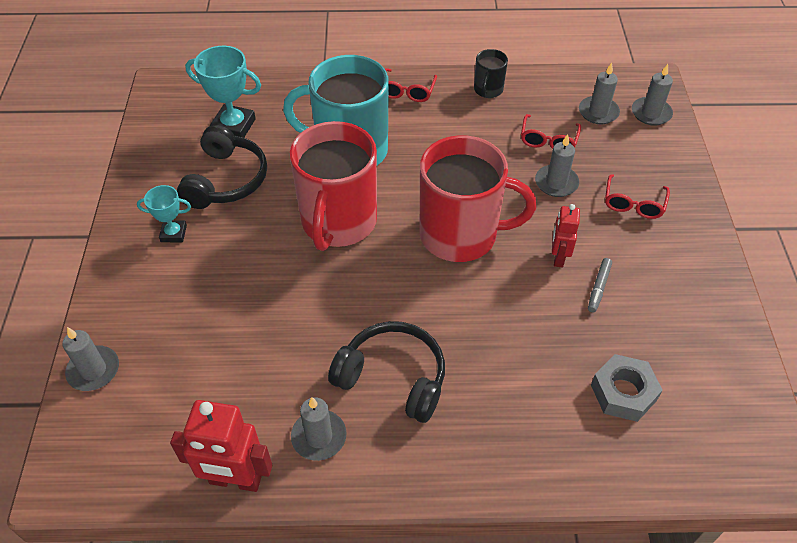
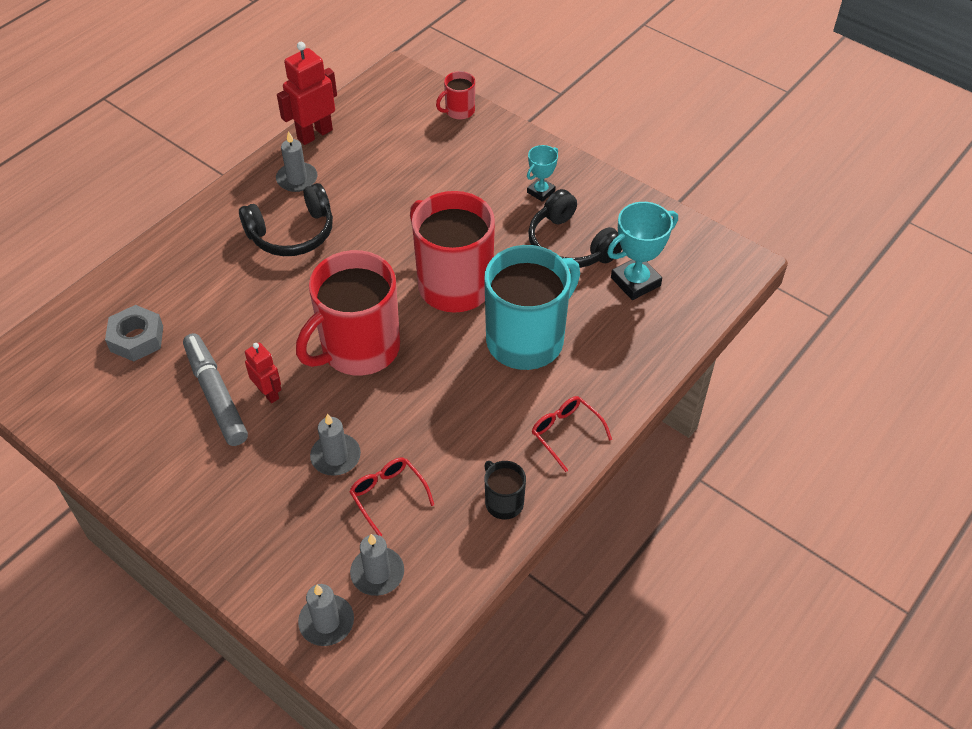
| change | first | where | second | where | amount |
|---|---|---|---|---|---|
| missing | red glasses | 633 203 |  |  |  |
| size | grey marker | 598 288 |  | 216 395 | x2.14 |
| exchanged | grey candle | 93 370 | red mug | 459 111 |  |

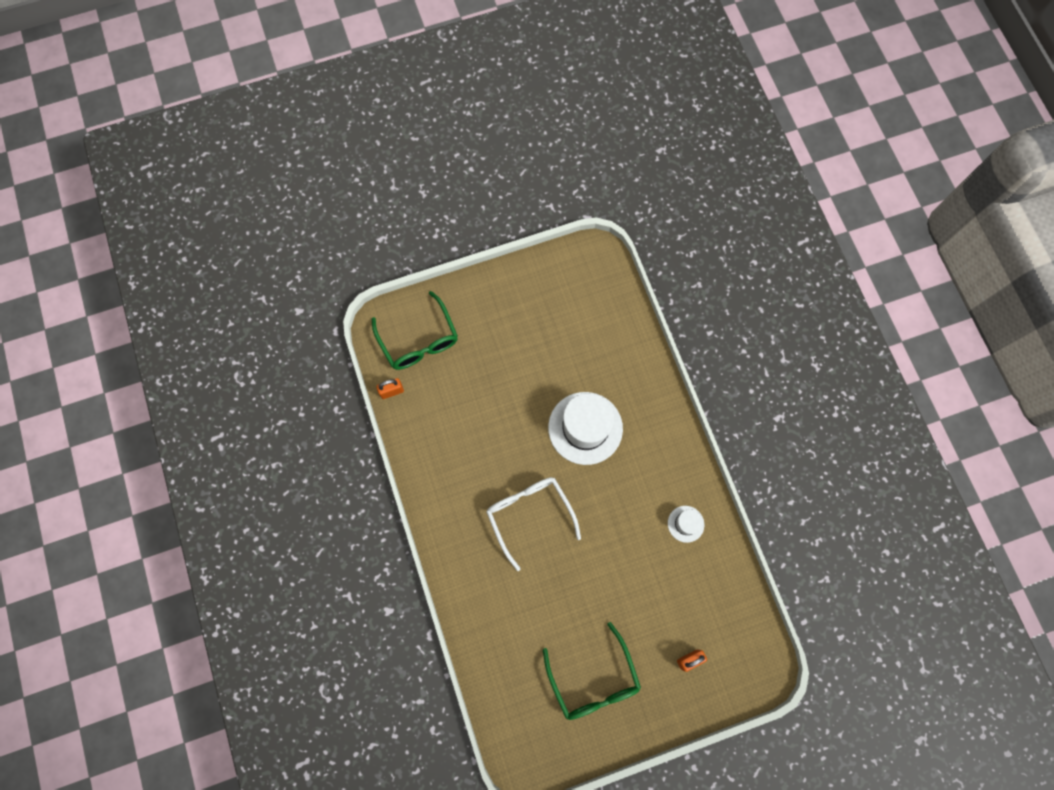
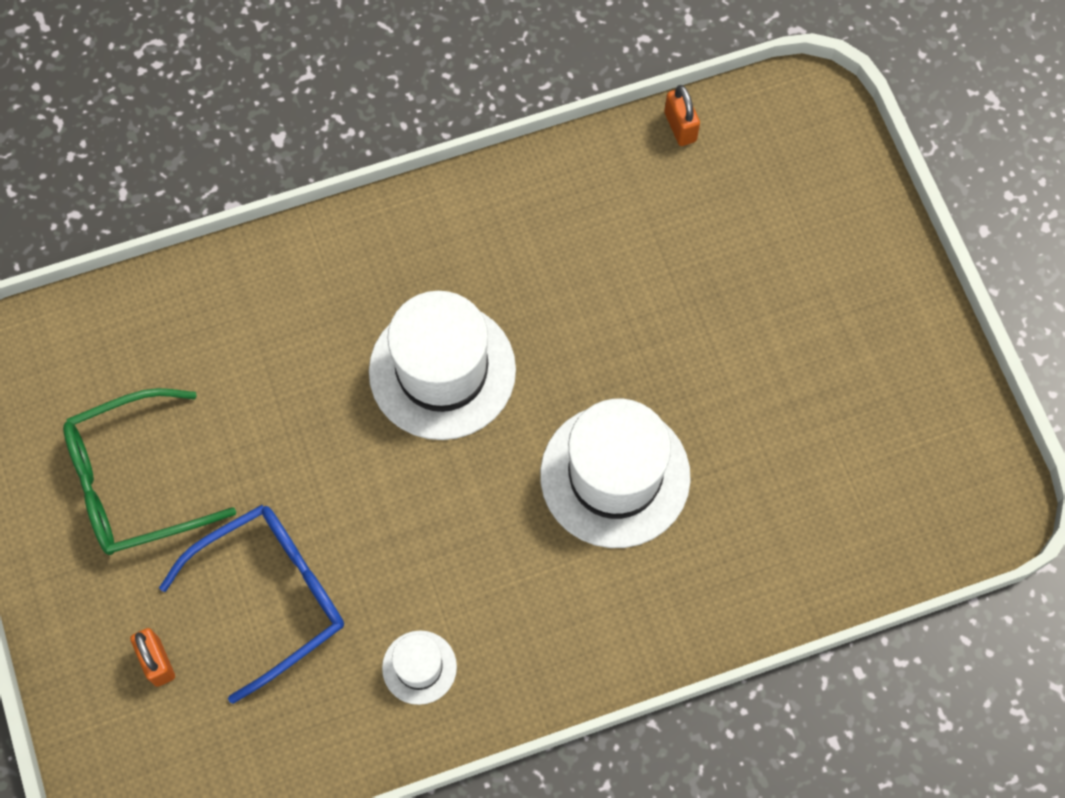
| change | first | where | second | where | amount |
|---|---|---|---|---|---|
| missing | green glasses | 419 340 |  |  |  |
| exchanged | white glasses | 529 515 | white hat | 442 370 |  |
| appeared |  |  | blue glasses | 271 596 |  |

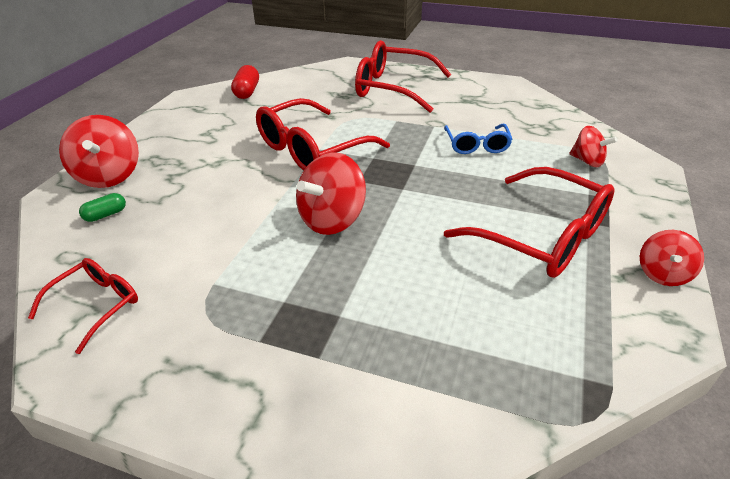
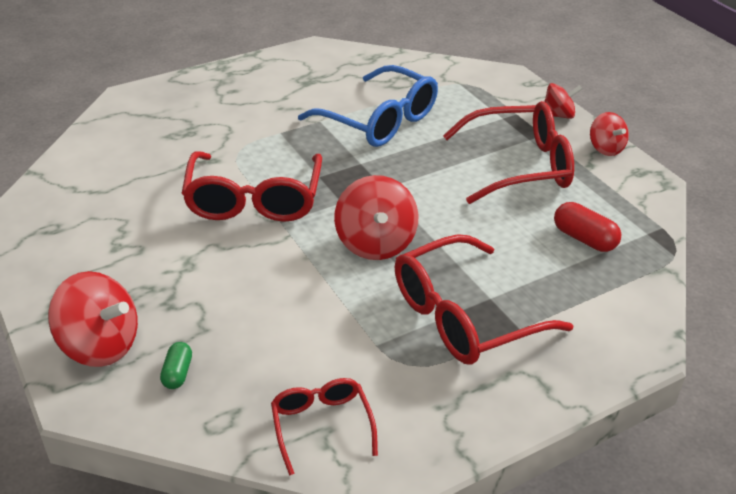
| change | first | where | second | where | amount |
|---|---|---|---|---|---|
| relocated | red glasses | 394 88 |  | 465 315 |  |
| relocated | red capsule | 247 92 |  | 584 239 |  |
| size | blue glasses | 476 145 |  | 379 120 | x1.82 |
| relocated | red spinning top | 587 161 |  | 558 115 |  |

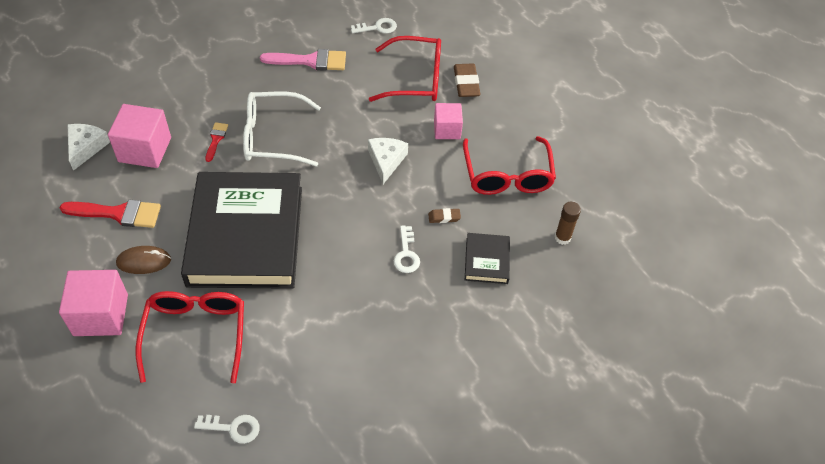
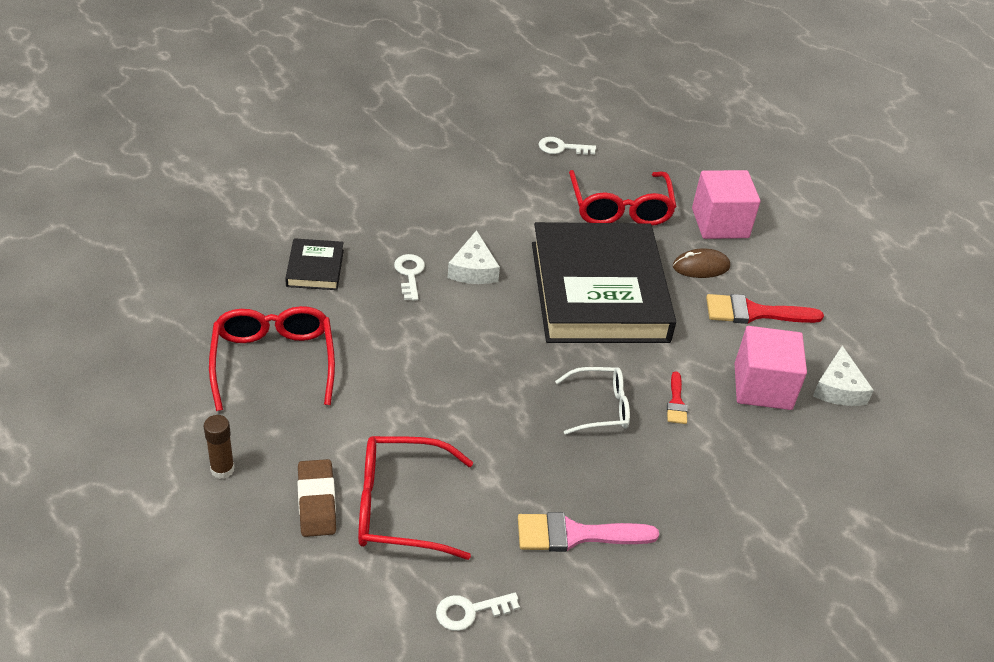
| change | first | where | second | where | amount |
|---|---|---|---|---|---|
| size | white glasses | 274 137 |  | 599 407 | x0.64 |
| missing | pink cube | 447 130 |  |  |  |
| relocated | white cheese | 386 161 |  | 473 269 |  |
| relocated | brown glue stick | 562 237 |  | 222 469 |  |
| missing | brown eraser | 444 217 |  |  |  |

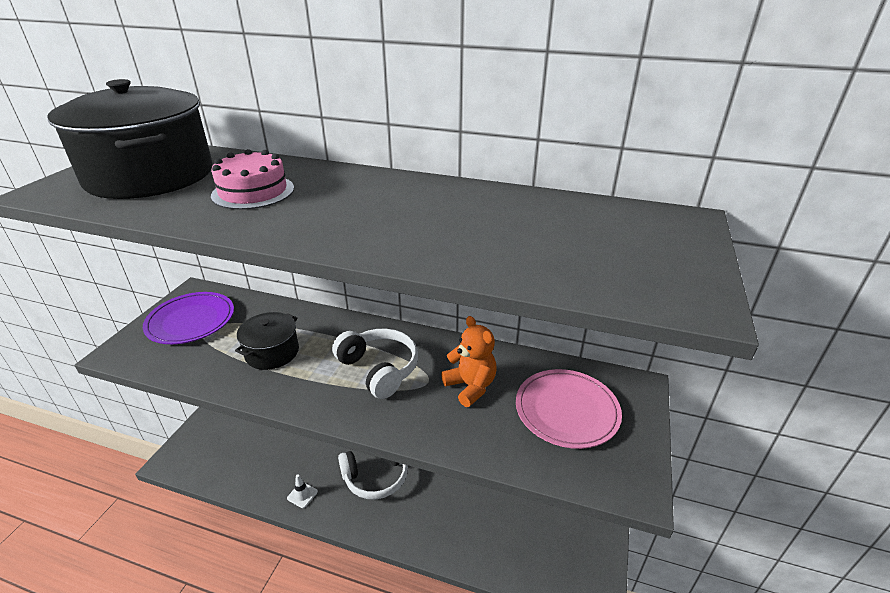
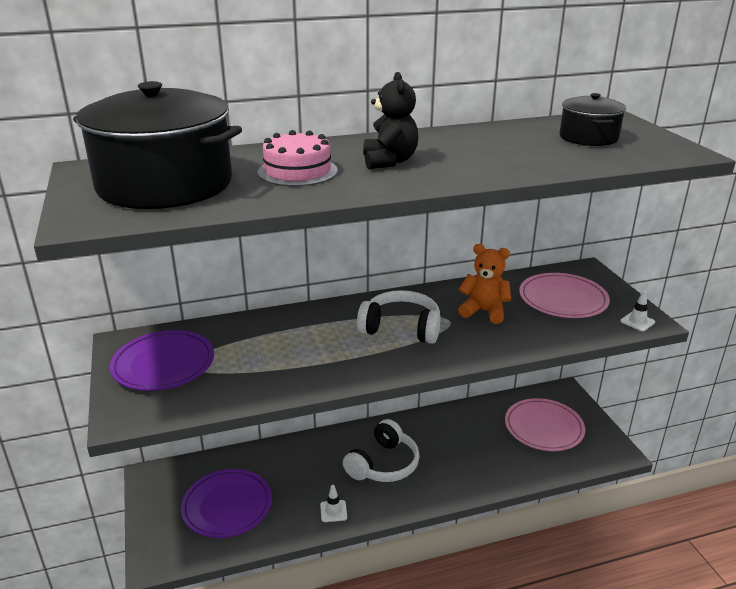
| change | first | where | second | where | amount |
|---|---|---|---|---|---|
| relocated | black pot | 272 352 |  | 588 137 |  |
| appeared |  |  | black teddy bear | 389 161 |  |
| appeared |  |  | white traffic cone | 637 322 |  |
| appeared |  |  | pink plate | 543 427 |  |
| appeared |  |  | purple plate | 227 506 |  |

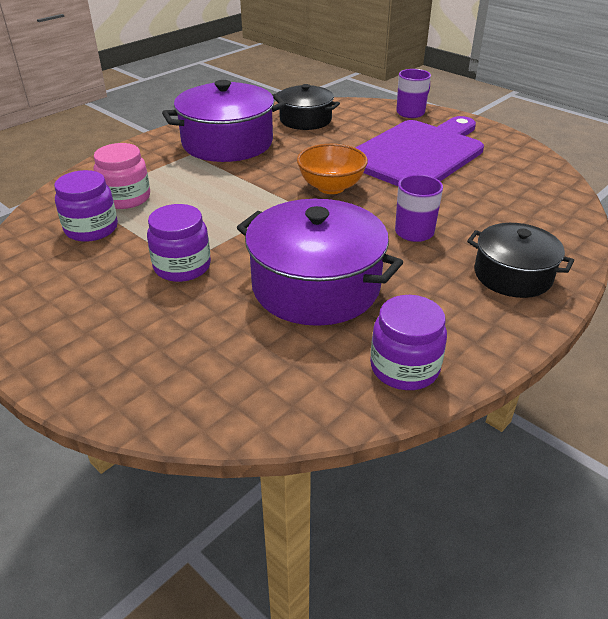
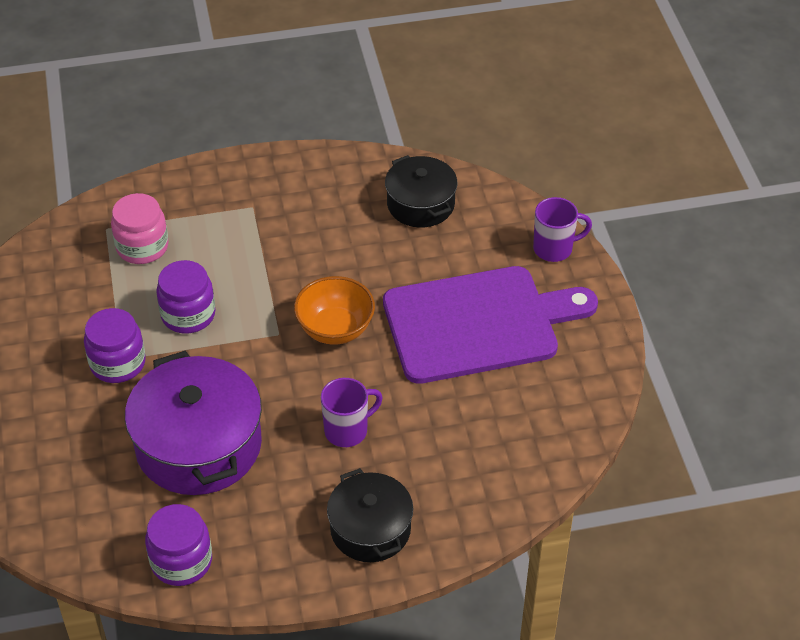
| change | first | where | second | where | amount |
|---|---|---|---|---|---|
| missing | purple pot | 227 143 |  |  |  |
| relocated | purple jar | 91 229 |  | 188 315 |  |

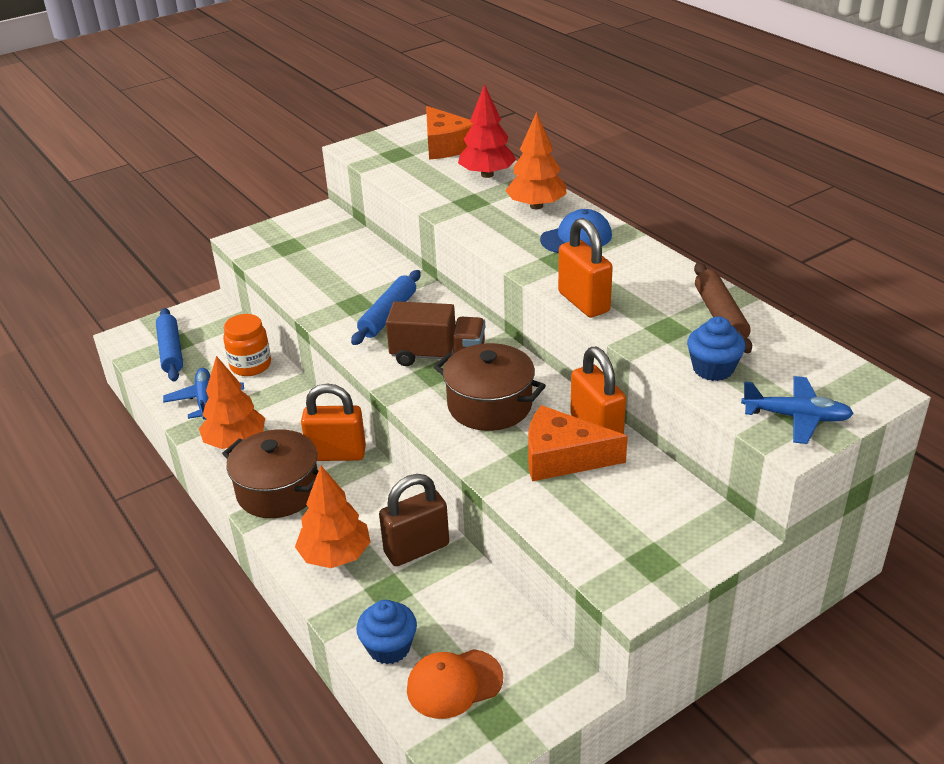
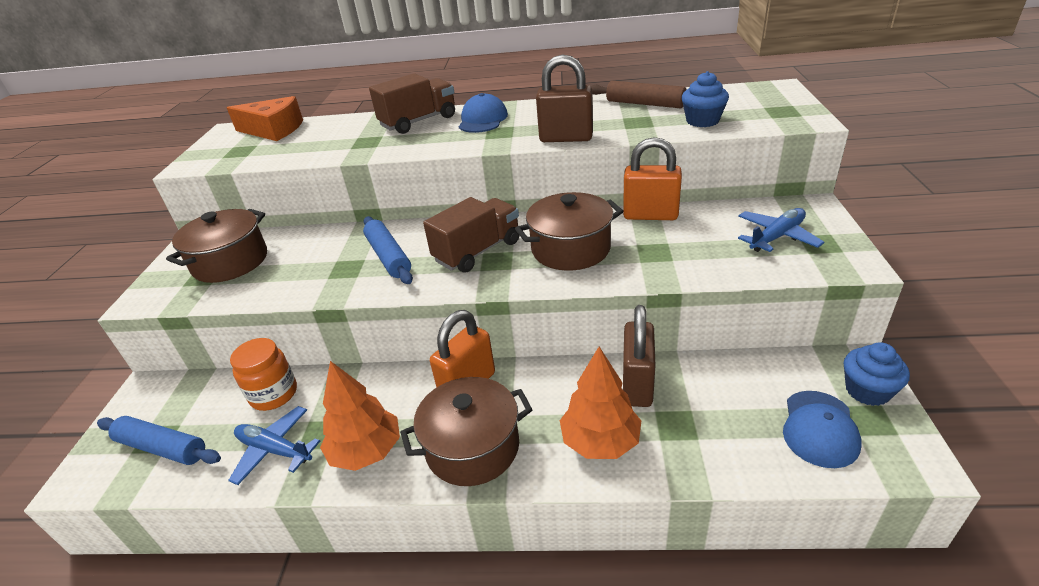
| change | first | where | second | where | amount |
|---|---|---|---|---|---|
| missing | red tree | 487 174 |  |  |  |
| exchanged | orange tree | 536 206 | brown truck | 418 121 |  |
| colour | orange padlock | 584 302 | brown padlock | 566 138 |  |
| relocated | blue plane | 796 417 |  | 776 237 |  |
| missing | orange cheese | 563 457 |  |  |  |
| relocated | blue cupcake | 389 647 |  | 867 391 |  |
| colour | orange cap | 454 684 | blue cap | 819 428 |  |
| appeared |  |  | brown pot | 230 262 |  |

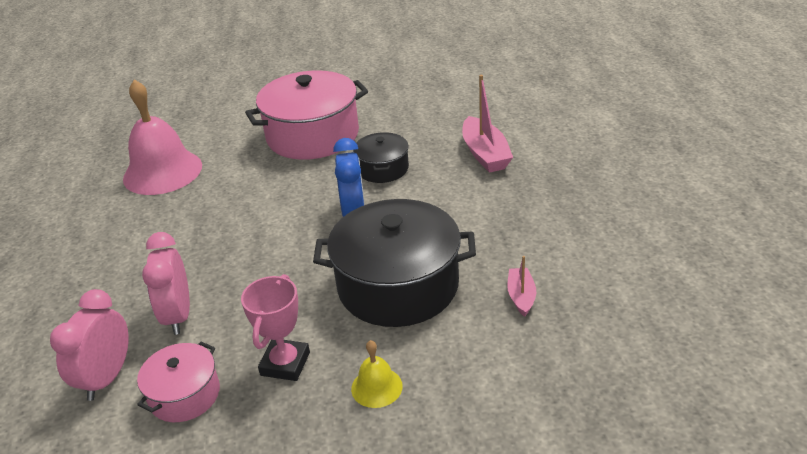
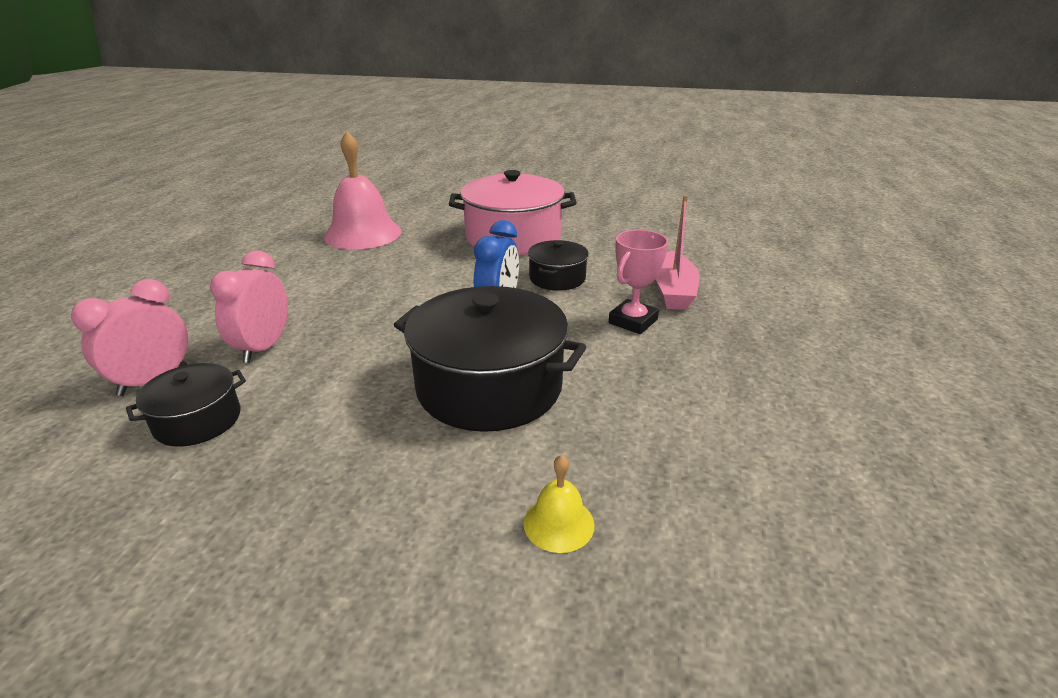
| change | first | where | second | where | amount |
|---|---|---|---|---|---|
| missing | pink boat | 521 296 |  |  |  |
| relocated | pink trophy | 285 364 |  | 633 321 |  |
| relocated | yellow bell | 376 387 |  | 558 523 |  |
| colour | pink pot | 184 395 | black pot | 198 420 |  |

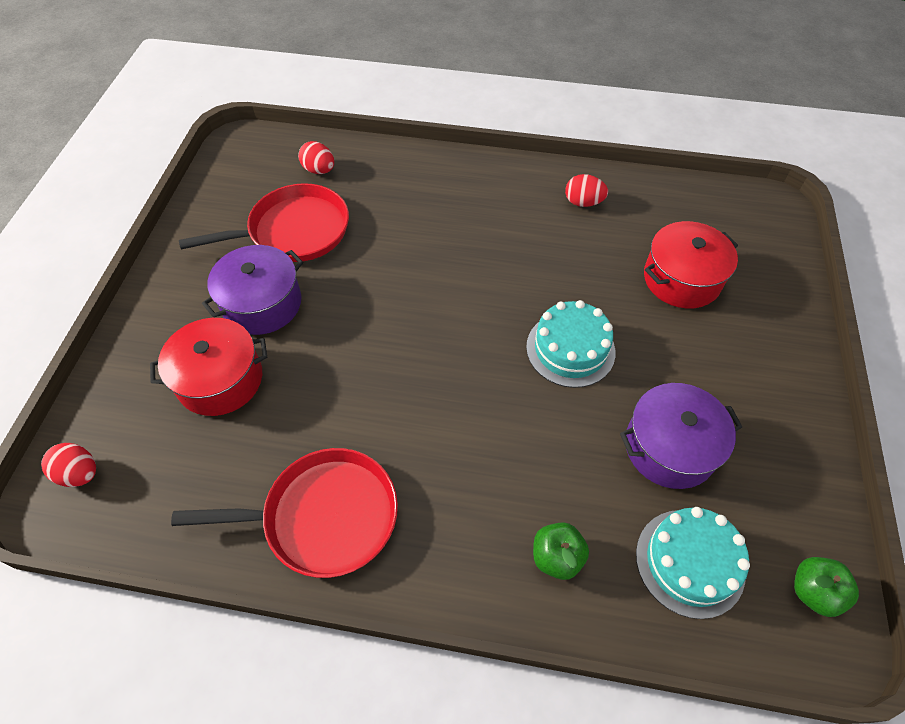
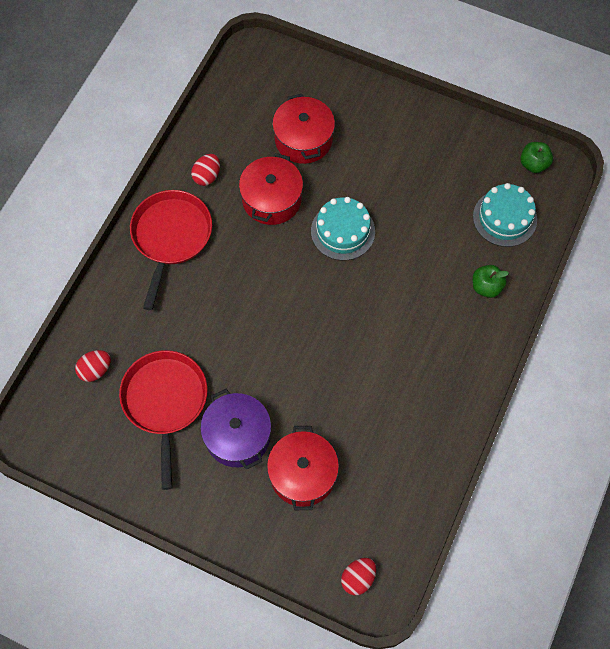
| change | first | where | second | where | amount |
|---|---|---|---|---|---|
| missing | purple pot | 669 447 |  |  |  |
| relocated | red pan | 324 516 |  | 171 236 |  |
| appeared |  |  | red pot | 272 199 |  |

